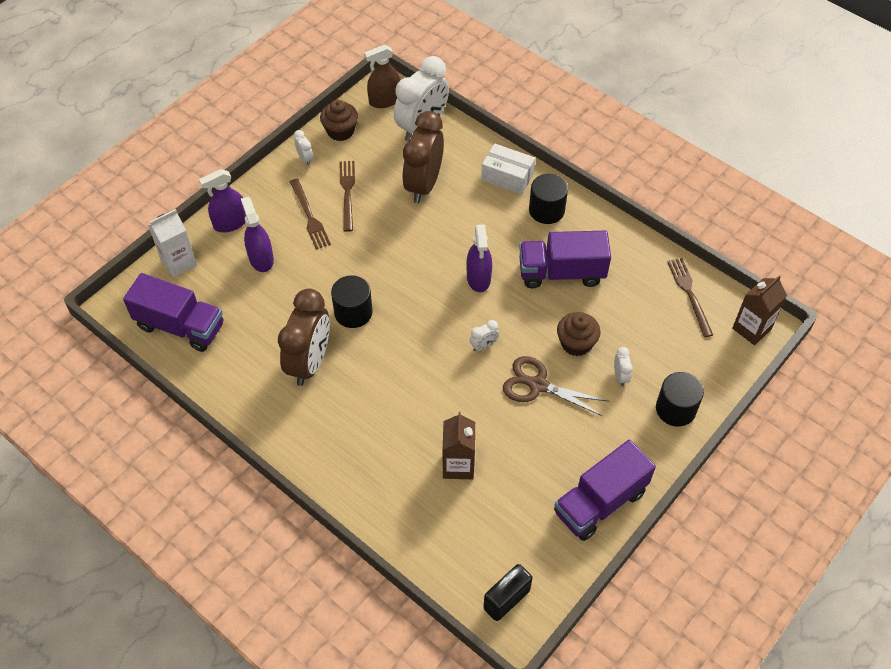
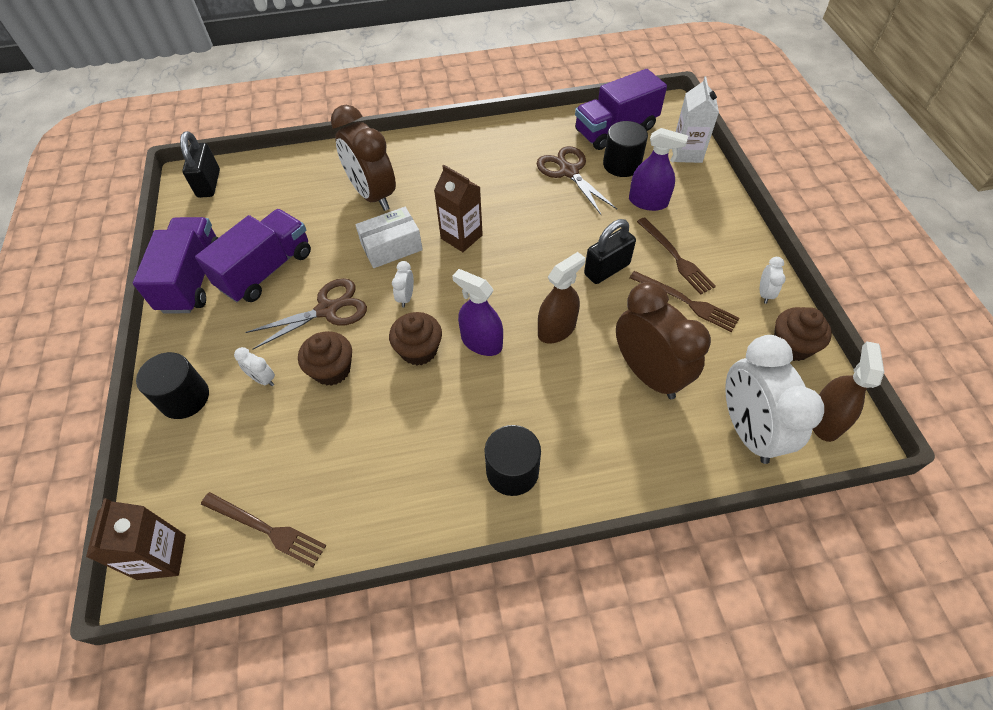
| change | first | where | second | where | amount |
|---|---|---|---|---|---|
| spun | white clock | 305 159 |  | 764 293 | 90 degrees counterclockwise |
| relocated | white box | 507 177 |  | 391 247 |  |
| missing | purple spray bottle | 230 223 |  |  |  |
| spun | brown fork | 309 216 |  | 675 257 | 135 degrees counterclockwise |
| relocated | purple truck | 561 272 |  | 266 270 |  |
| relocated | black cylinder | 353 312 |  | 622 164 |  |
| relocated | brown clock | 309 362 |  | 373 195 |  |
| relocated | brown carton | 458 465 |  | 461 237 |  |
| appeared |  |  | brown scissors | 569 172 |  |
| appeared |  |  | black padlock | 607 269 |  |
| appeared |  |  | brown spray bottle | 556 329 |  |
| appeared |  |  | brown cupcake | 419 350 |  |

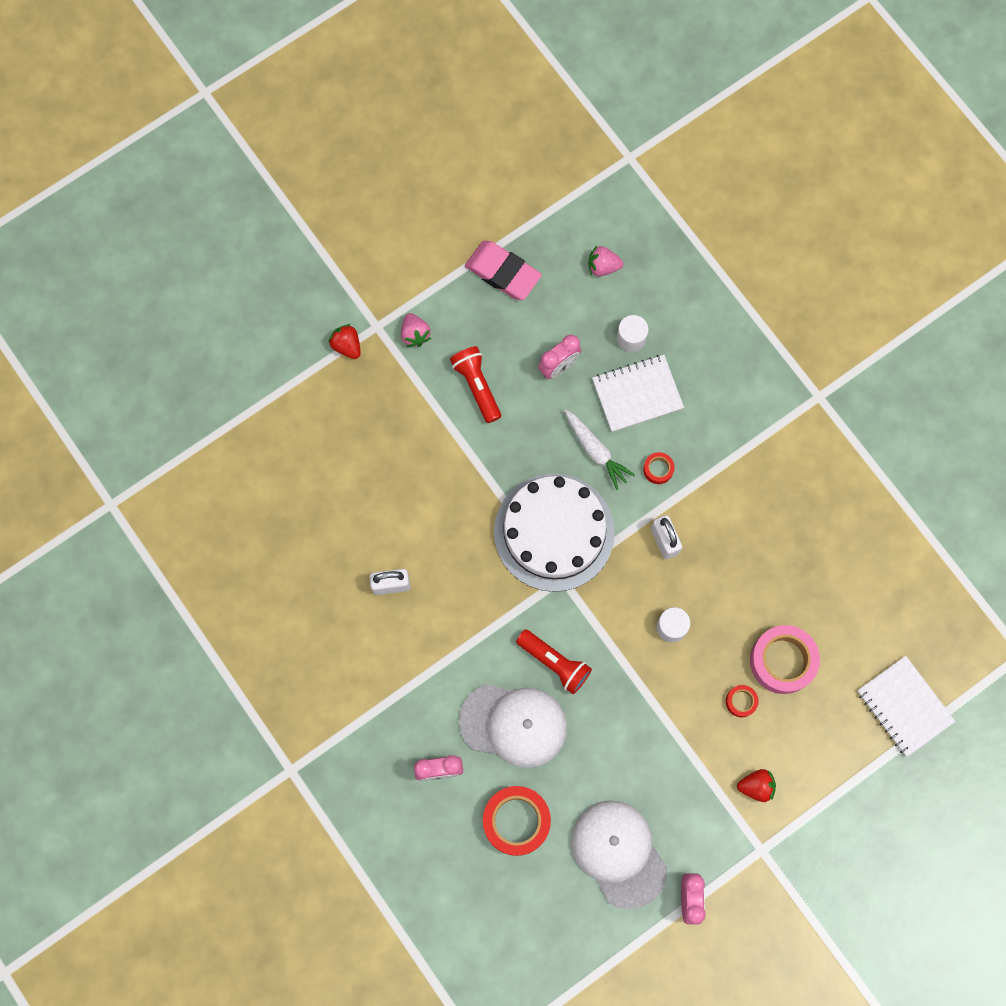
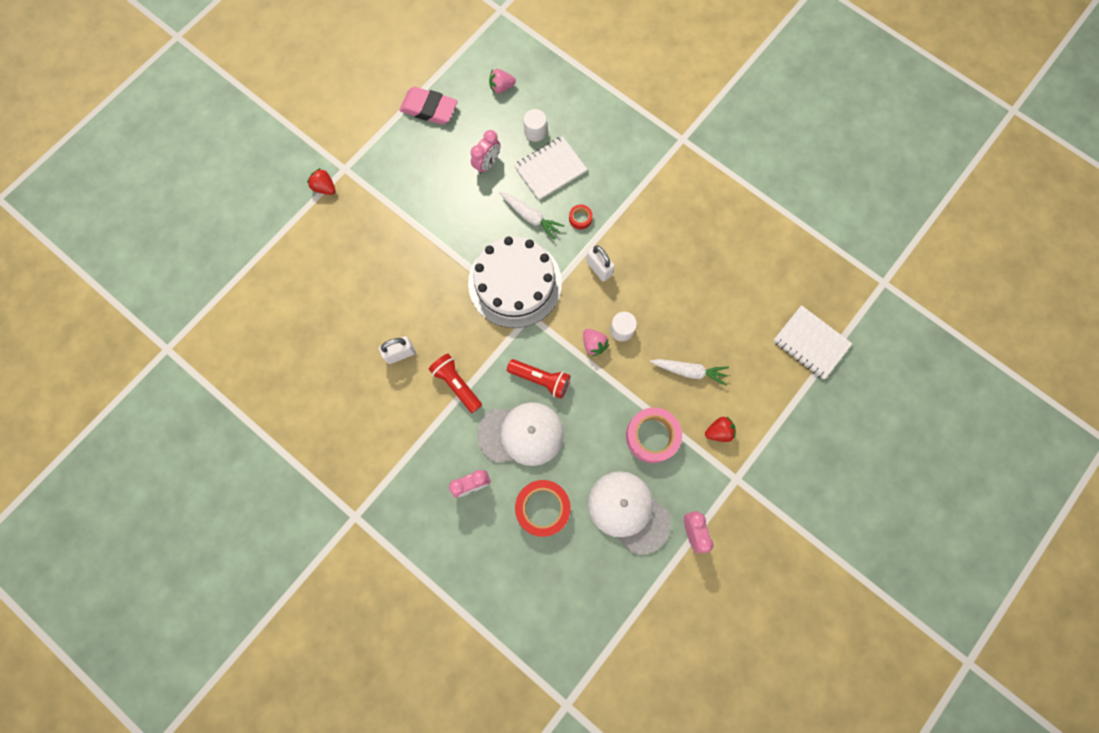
| change | first | where | second | where | amount |
|---|---|---|---|---|---|
| relocated | pink strawberry | 415 334 |  | 594 344 |  |
| relocated | red flashlight | 477 386 |  | 456 384 |  |
| relocated | pink tape | 782 661 |  | 652 436 |  |
| exchanged | red tape | 741 701 | white carrot | 689 371 |  |

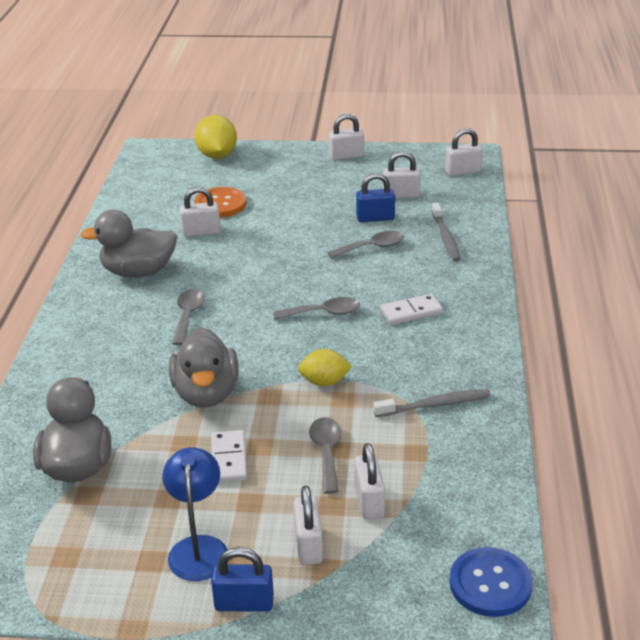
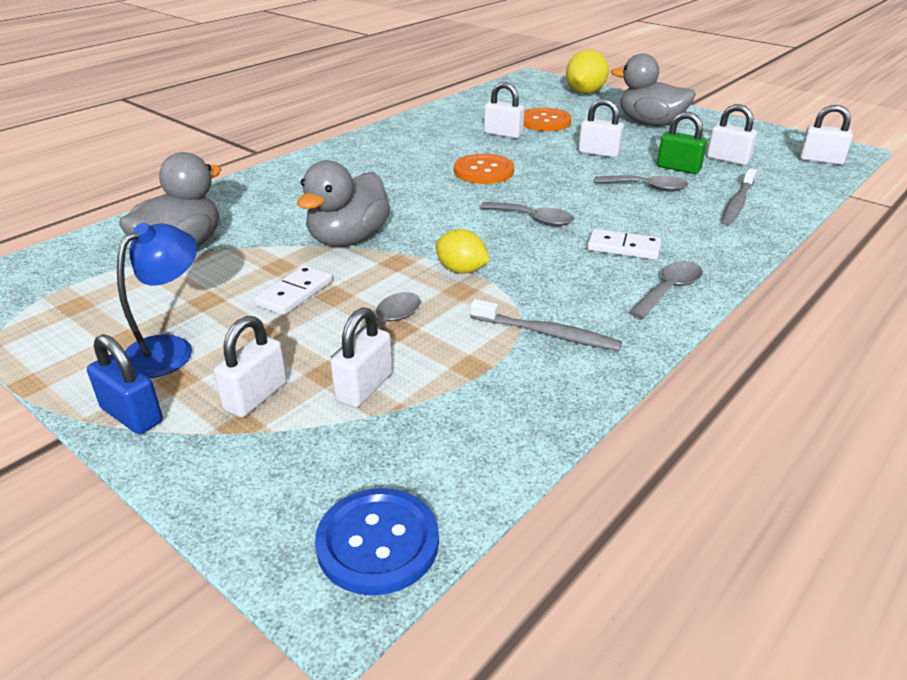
| change | first | where | second | where | amount |
|---|---|---|---|---|---|
| relocated | white padlock | 346 156 |  | 599 153 |  |
| colour | blue padlock | 375 218 | green padlock | 678 168 |  |
| relocated | grey duck | 138 272 |  | 650 123 |  |
| relocated | grey spoon | 188 316 |  | 669 290 |  |
| appeared |  |  | orange button | 483 171 |  |

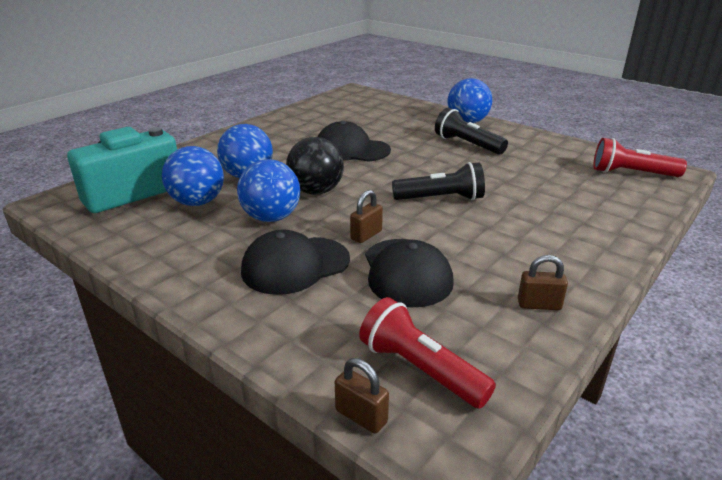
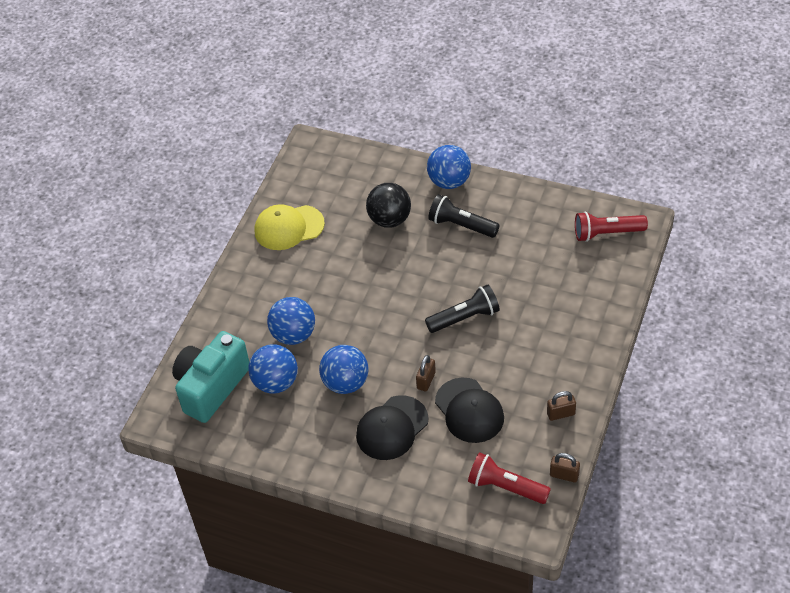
| change | first | where | second | where | amount |
|---|---|---|---|---|---|
| missing | black cap | 351 149 |  |  |  |
| relocated | black ball | 316 191 |  | 389 219 |  |
| relocated | brown padlock | 361 416 |  | 564 475 |  |
| appeared |  |  | yellow cap | 289 227 |  |

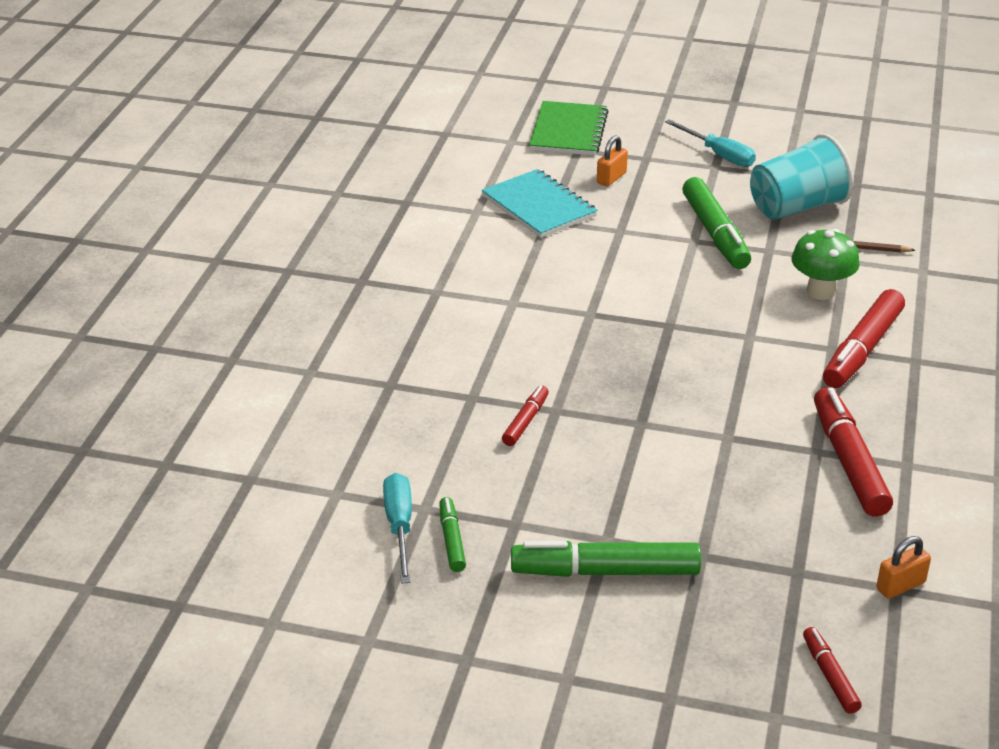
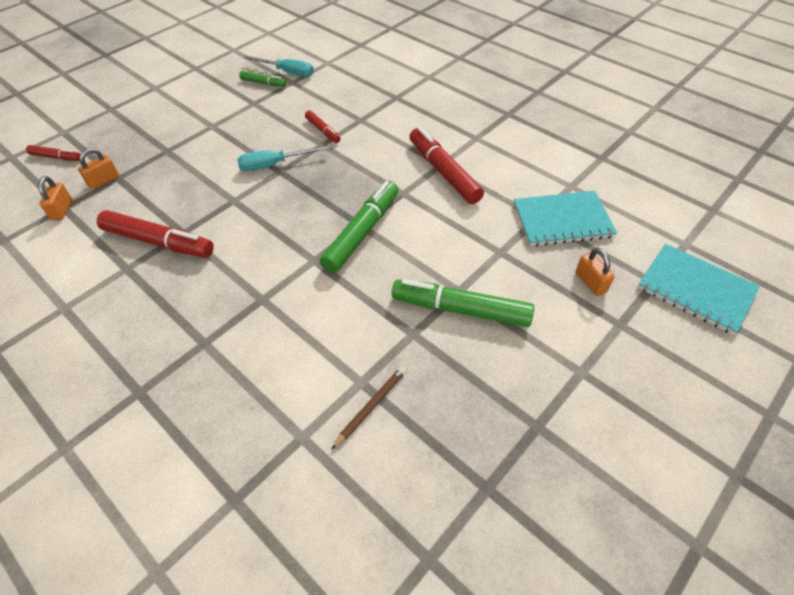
| change | first | where | second | where | amount |
|---|---|---|---|---|---|
| colour | green notebook | 568 131 | turquoise notebook | 695 289 |  |
| relocated | turquoise screwdriver | 718 155 |  | 274 165 |  |
| missing | turquoise cup | 796 207 |  |  |  |
| missing | green mushroom | 821 291 |  |  |  |
| relocated | red marker | 862 349 |  | 444 172 |  |
| relocated | green marker | 605 571 |  | 362 232 |  |
| appeared |  |  | orange padlock | 104 181 |  |

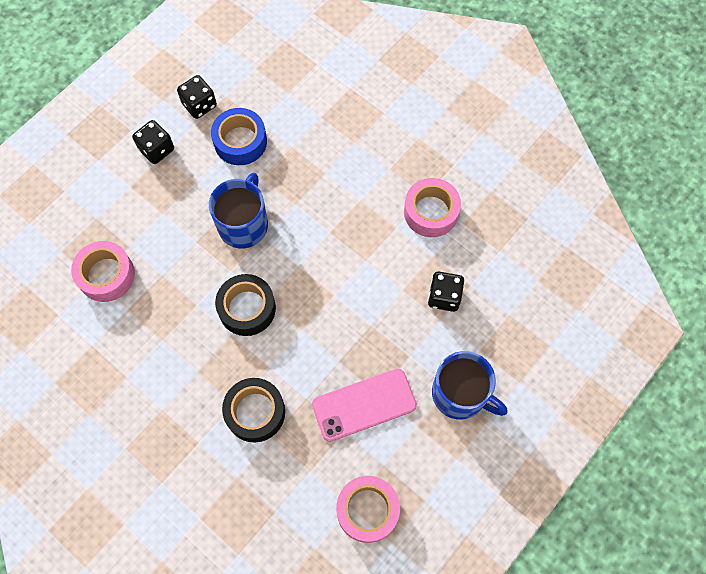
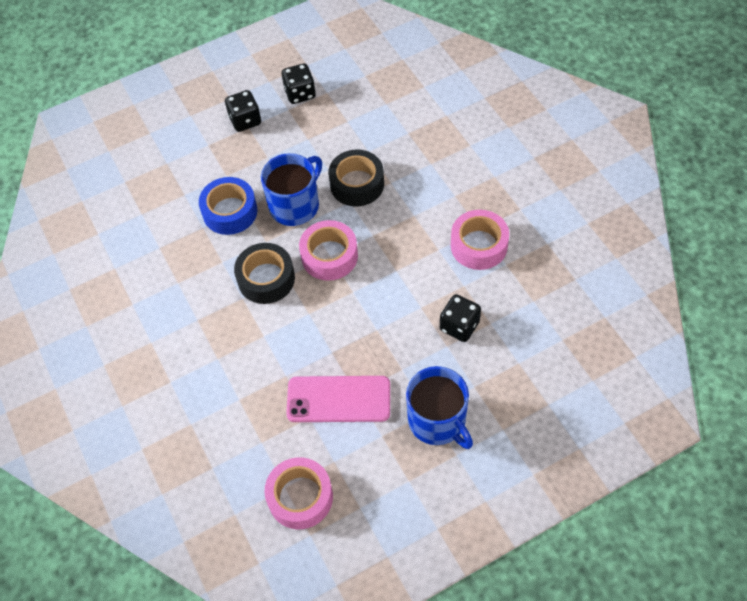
| change | first | where | second | where | amount |
|---|---|---|---|---|---|
| relocated | blue tape | 240 142 |  | 230 212 |  |
| relocated | pink tape | 106 275 |  | 329 256 |  |
| relocated | black tape | 255 412 |  | 357 184 |  |

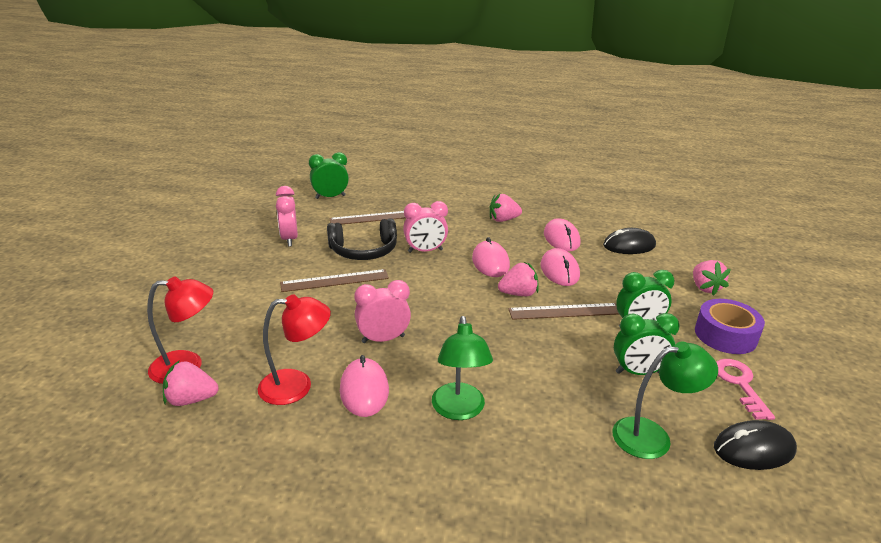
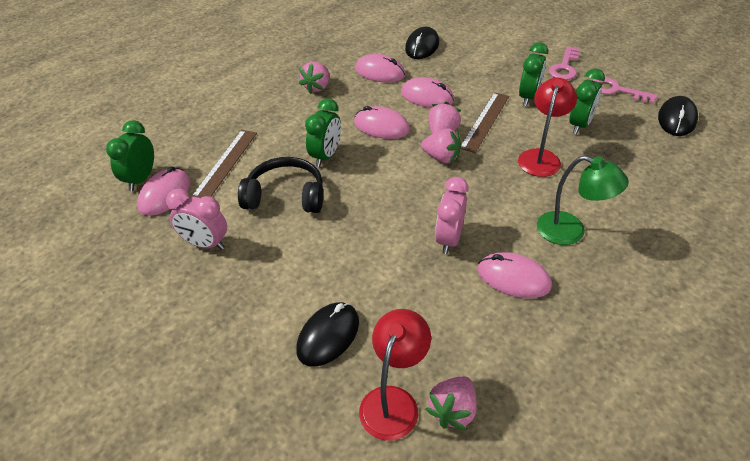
| change | first | where | second | where | amount |
|---|---|---|---|---|---|
| colour | pink clock | 425 251 | green clock | 325 156 |  |
| spun | black headphones | 363 250 |  | 285 196 | 105 degrees counterclockwise |
| relocated | pink strawberry | 705 288 |  | 441 157 |  |
| missing | brown ruler | 335 280 |  |  |  |
| relocated | red lamp | 297 386 |  | 541 157 |  |
| exchanged | purple tape | 725 335 | pink key | 564 67 |  |
| missing | green lamp | 652 436 |  |  |  |
| appeared |  |  | pink mouse | 165 194 |  |
| appeared |  |  | black mouse | 328 336 |  |

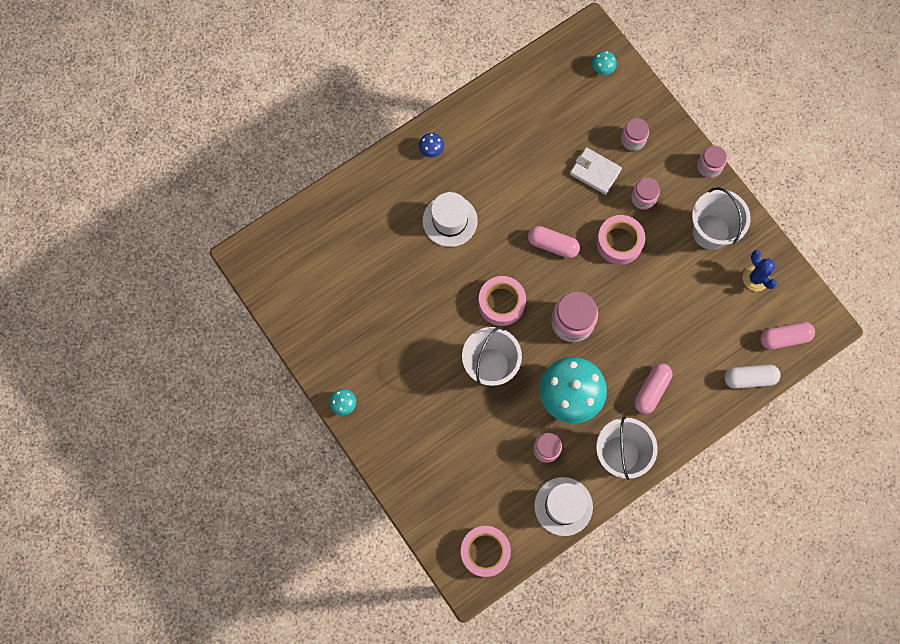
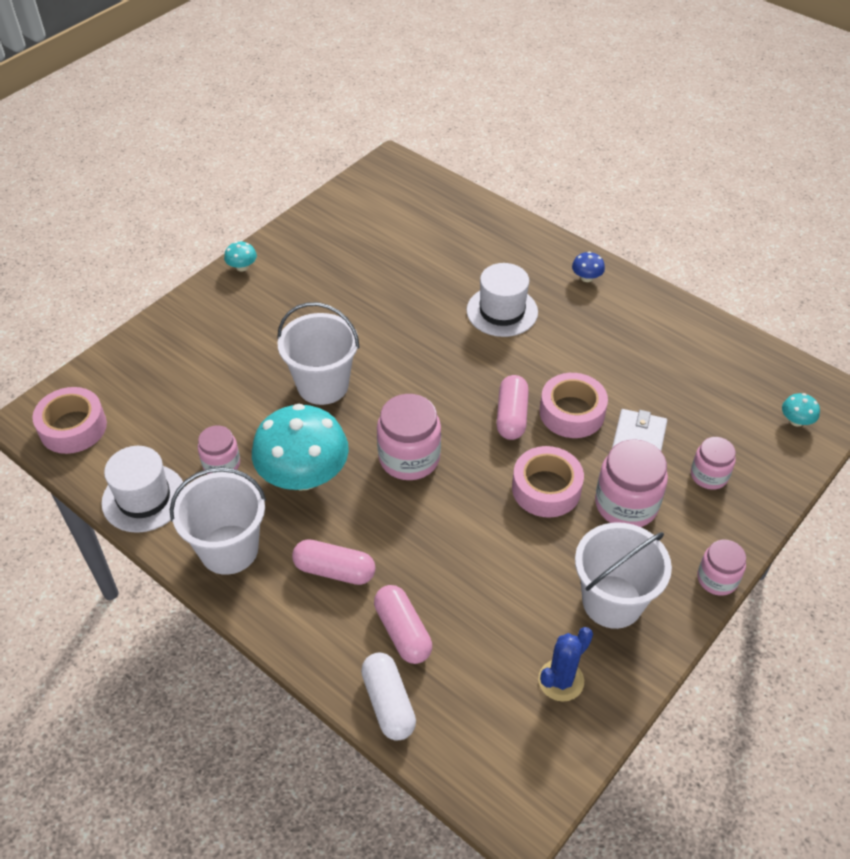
| change | first | where | second | where | amount |
|---|---|---|---|---|---|
| size | pink jar | 643 198 |  | 626 504 | x1.64 |
| relocated | pink tape | 501 303 |  | 572 412 |  |
| relocated | pink capsule | 784 338 |  | 403 632 |  |

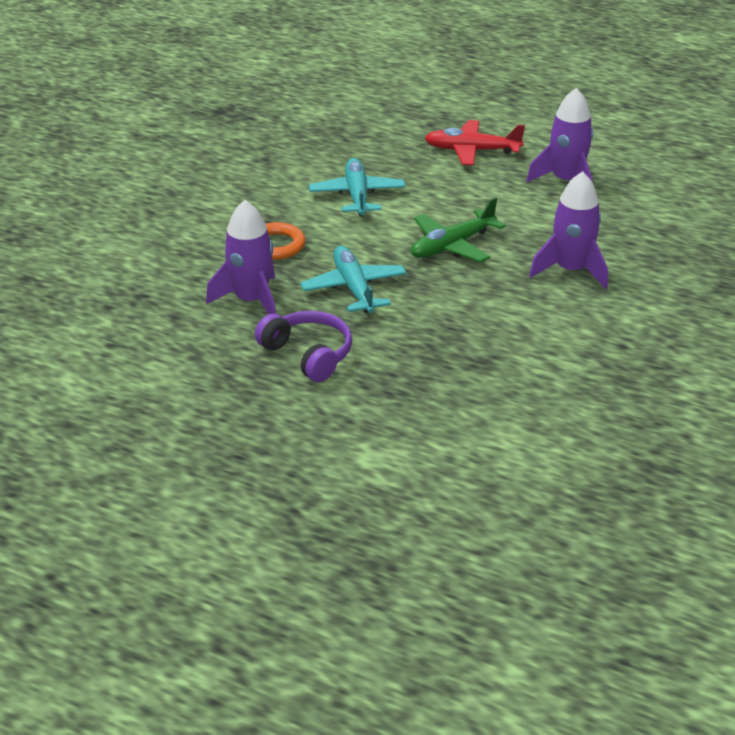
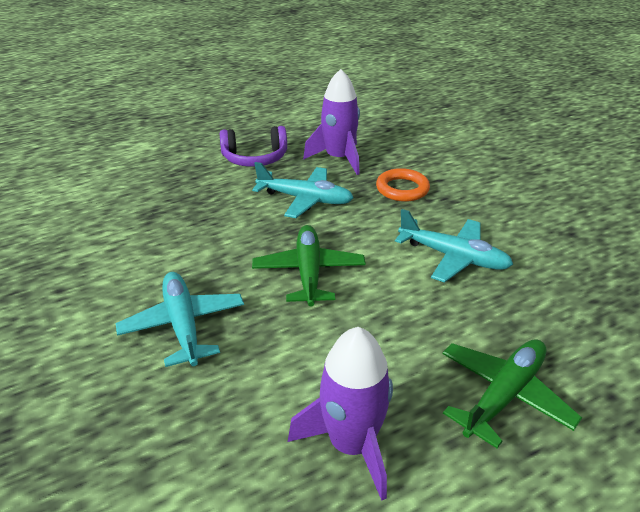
| change | first | where | second | where | amount |
|---|---|---|---|---|---|
| colour | red plane | 472 150 | green plane | 504 395 |  |
| exchanged | purple rocket | 571 270 | turquoise plane | 183 325 |  |

